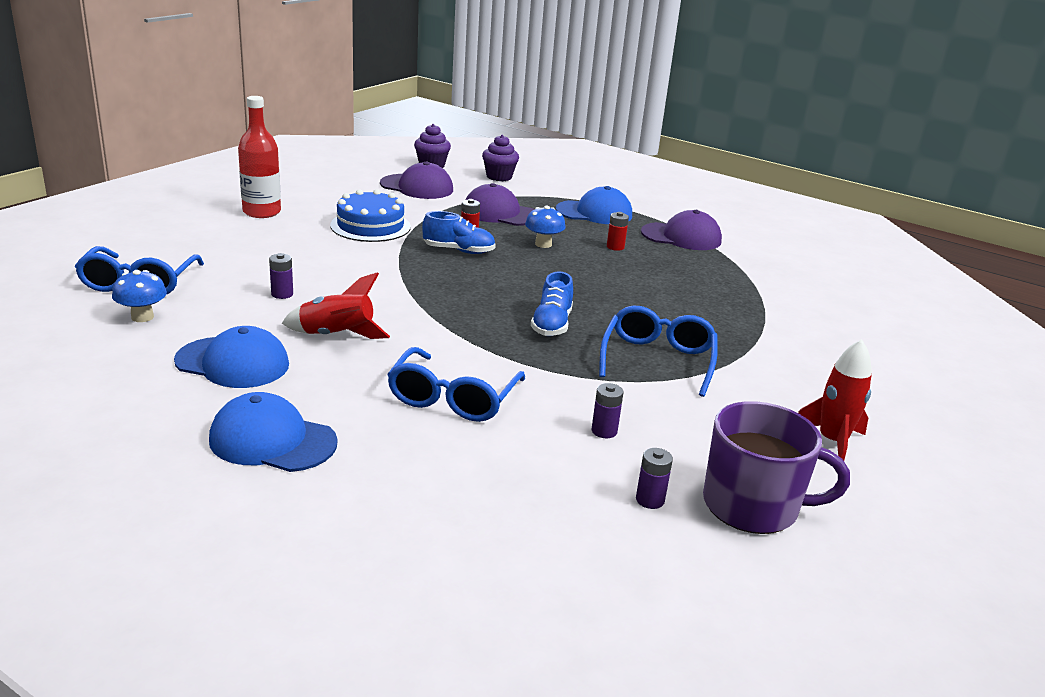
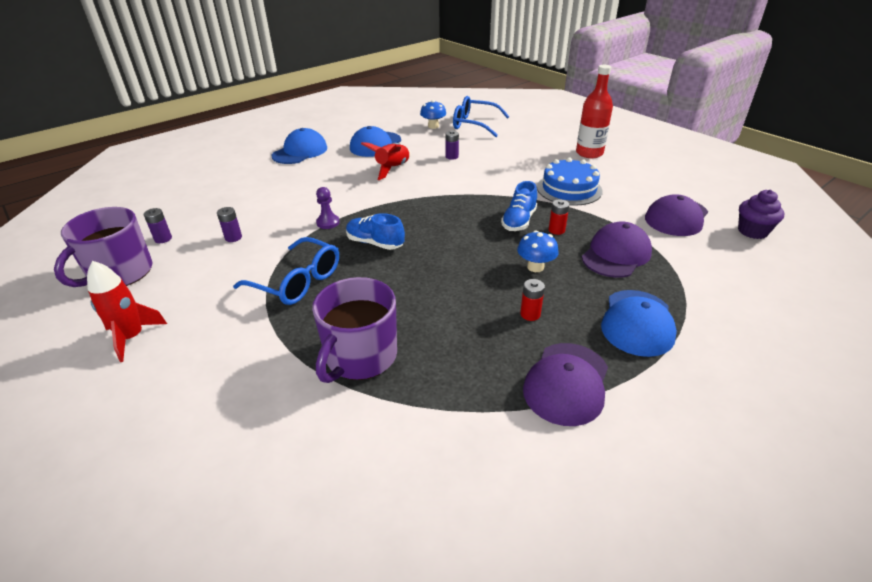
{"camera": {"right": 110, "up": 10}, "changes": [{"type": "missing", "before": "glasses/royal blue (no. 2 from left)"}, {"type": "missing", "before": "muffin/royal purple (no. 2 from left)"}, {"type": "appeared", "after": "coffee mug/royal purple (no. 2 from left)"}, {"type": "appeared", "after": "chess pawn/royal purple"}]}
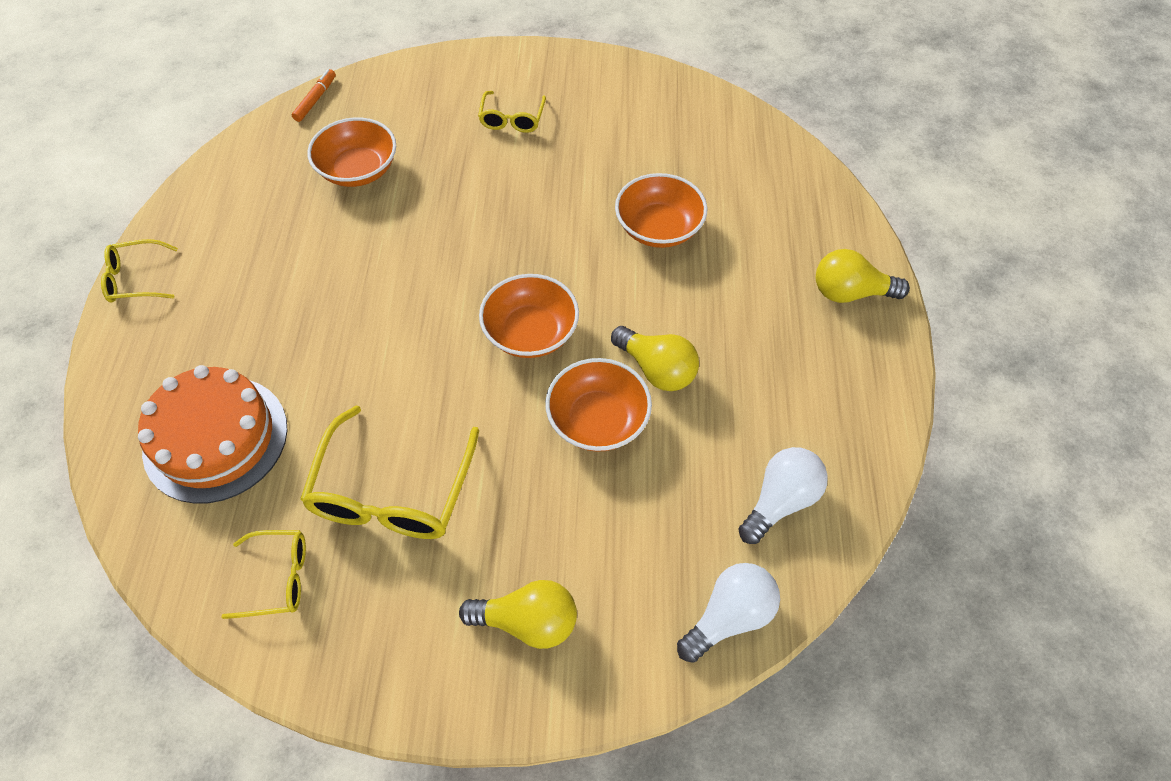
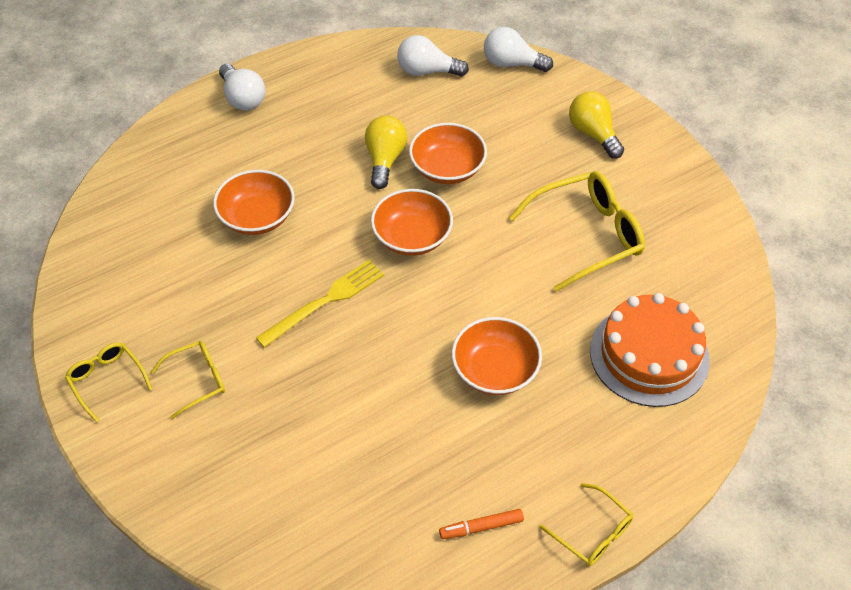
{"camera": {"right": -125, "up": -5}, "changes": [{"type": "appeared", "after": "dinner fork/golden"}, {"type": "relocated", "before": "glasses/golden (no. 2 from left in the first image)", "after": "glasses/golden (no. 1 from left)"}, {"type": "relocated", "before": "marker/orange-coloured"}, {"type": "relocated", "before": "serving bowl/orange-coloured (no. 1 from left in the first image)", "after": "serving bowl/orange-coloured (no. 4 from left)"}, {"type": "colour", "before": "bulb/golden (no. 3 from left)", "after": "bulb/snow-white (no. 1 from left)"}]}
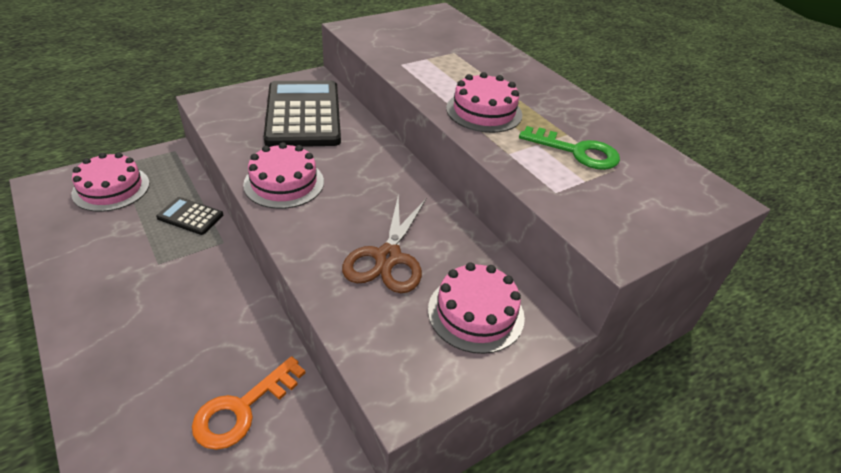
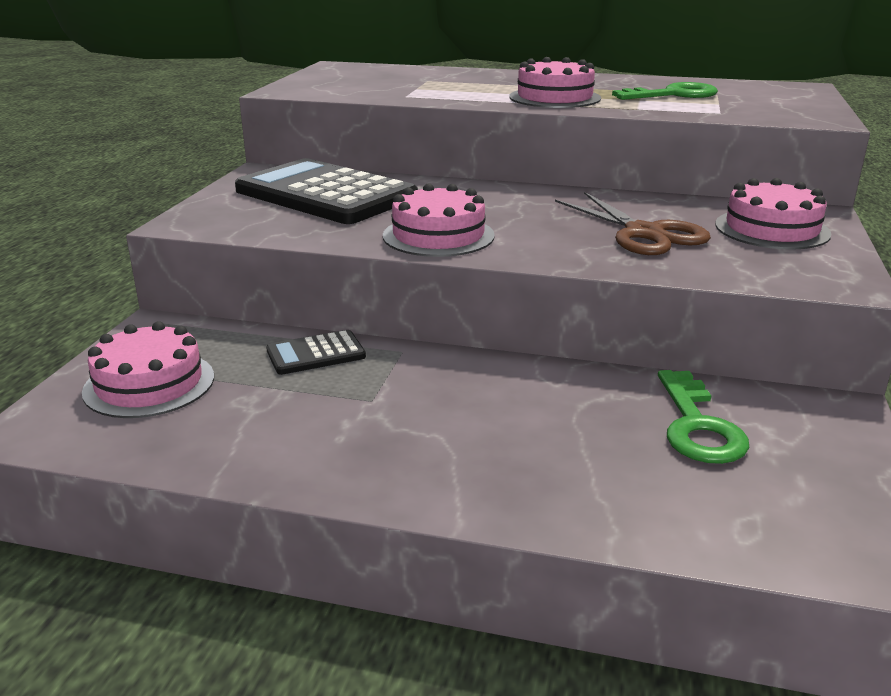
{"camera": {"right": -40, "up": -15}, "changes": [{"type": "colour", "before": "latchkey/orange-coloured", "after": "latchkey/emerald (no. 2 from left)"}]}
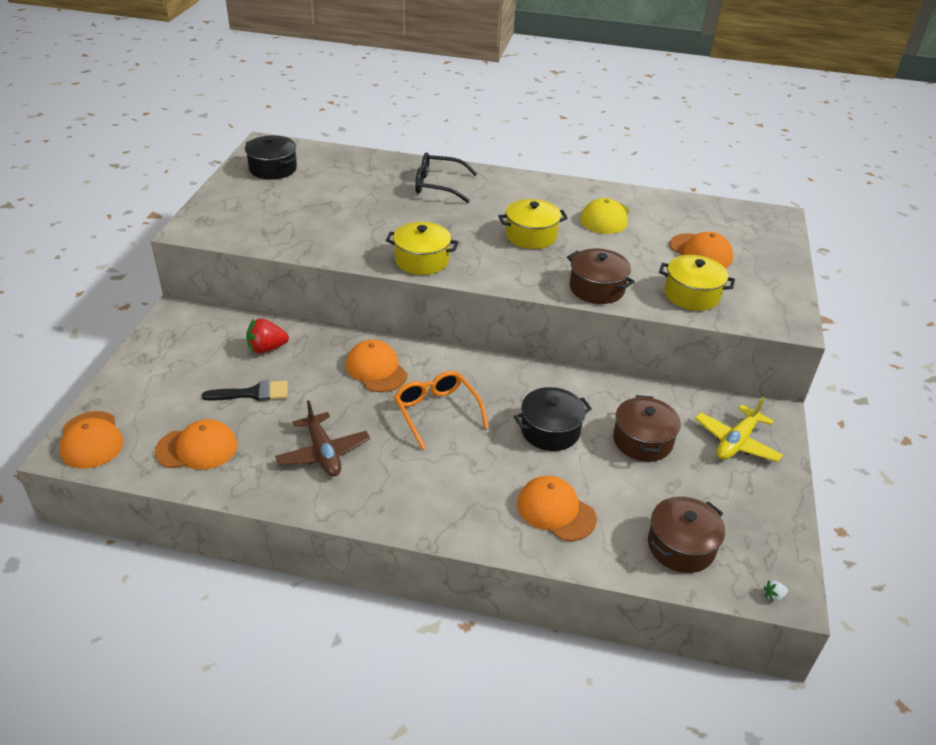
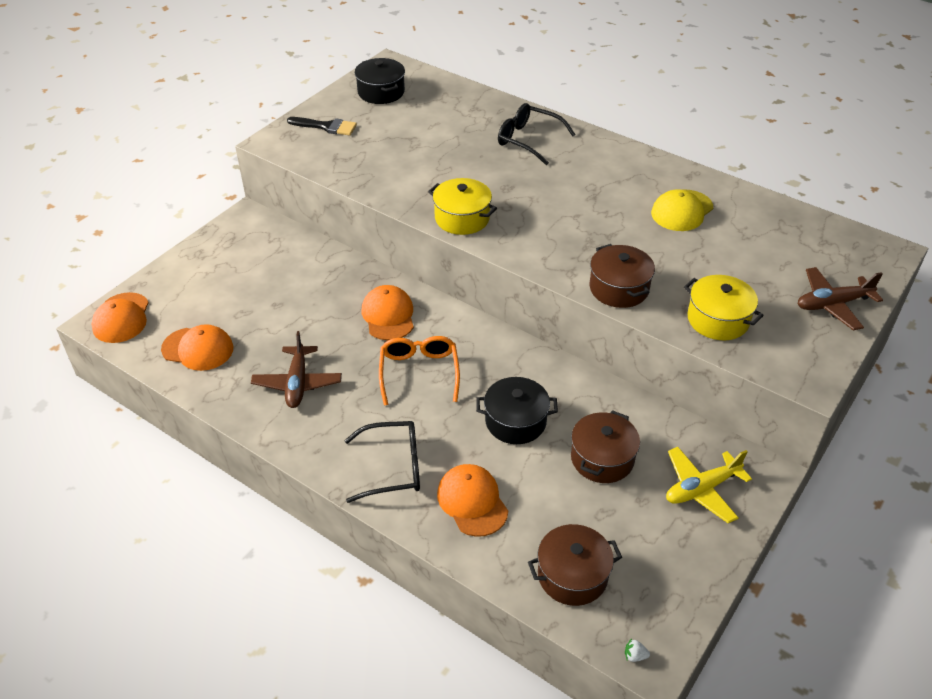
{"camera": {"right": 25, "up": 5}, "changes": [{"type": "missing", "before": "strawberry/crimson"}, {"type": "missing", "before": "stockpot/golden (no. 2 from left)"}, {"type": "missing", "before": "cap/orange-coloured (no. 5 from left)"}, {"type": "appeared", "after": "glasses/black (no. 1 from left)"}, {"type": "appeared", "after": "plane/brown (no. 2 from left)"}, {"type": "relocated", "before": "brush/black"}]}
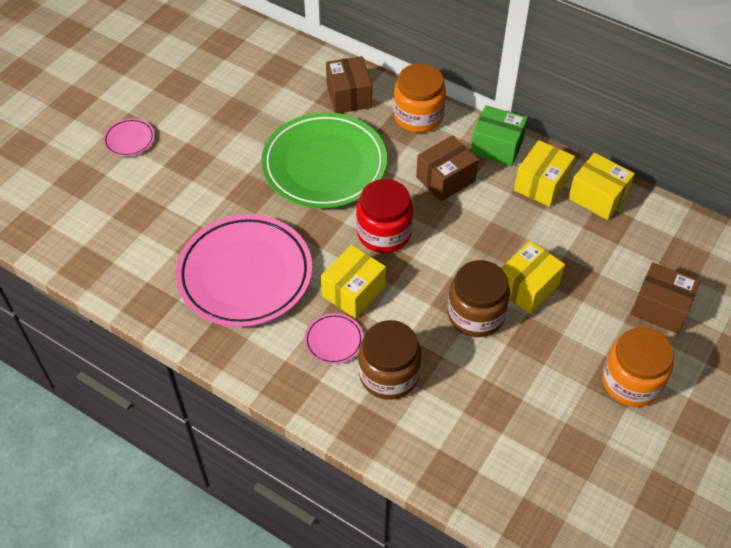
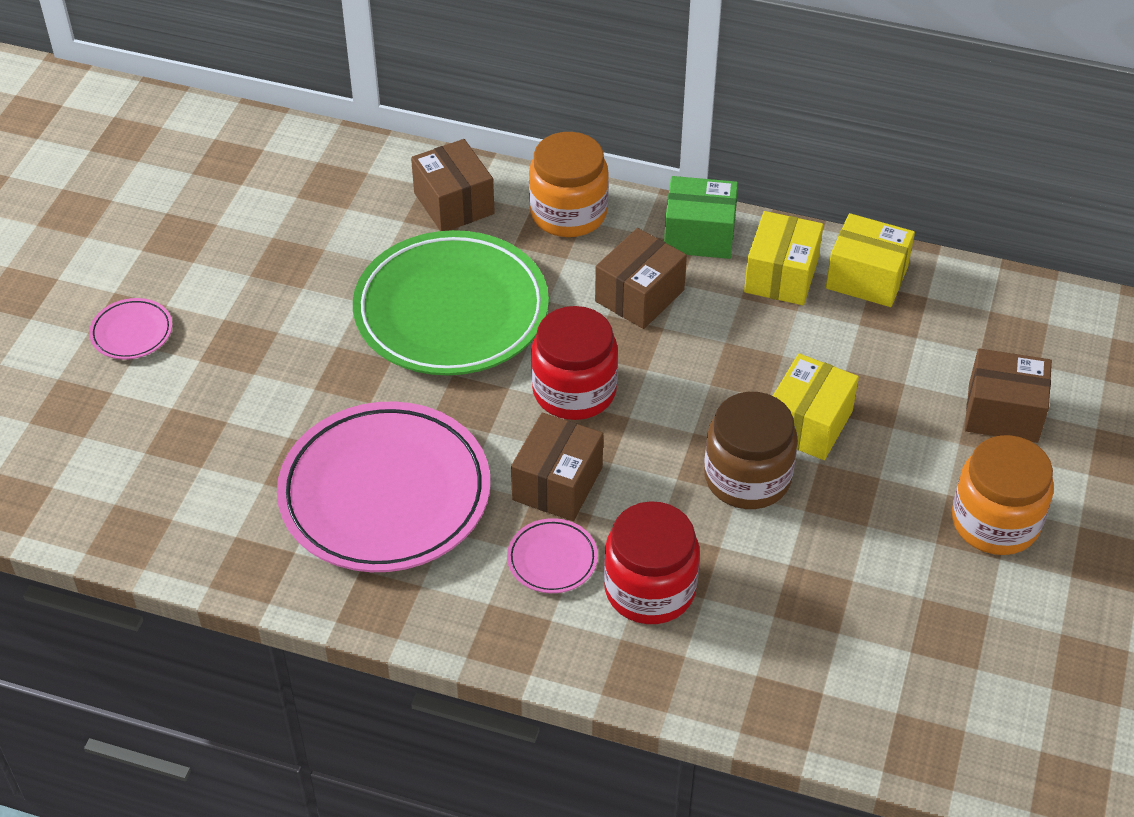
{"camera": {"right": -15, "up": -5}, "changes": [{"type": "colour", "before": "box/golden (no. 1 from left)", "after": "box/brown (no. 2 from left)"}, {"type": "colour", "before": "jam jar/brown (no. 1 from left)", "after": "jam jar/crimson (no. 2 from left)"}]}
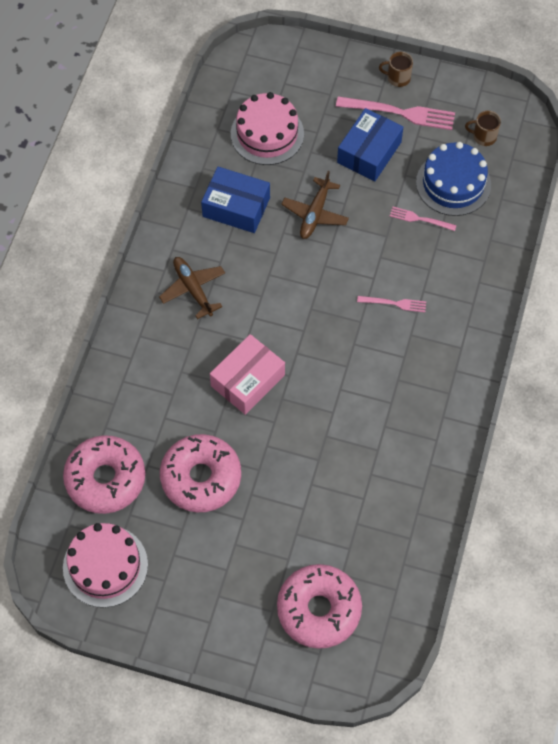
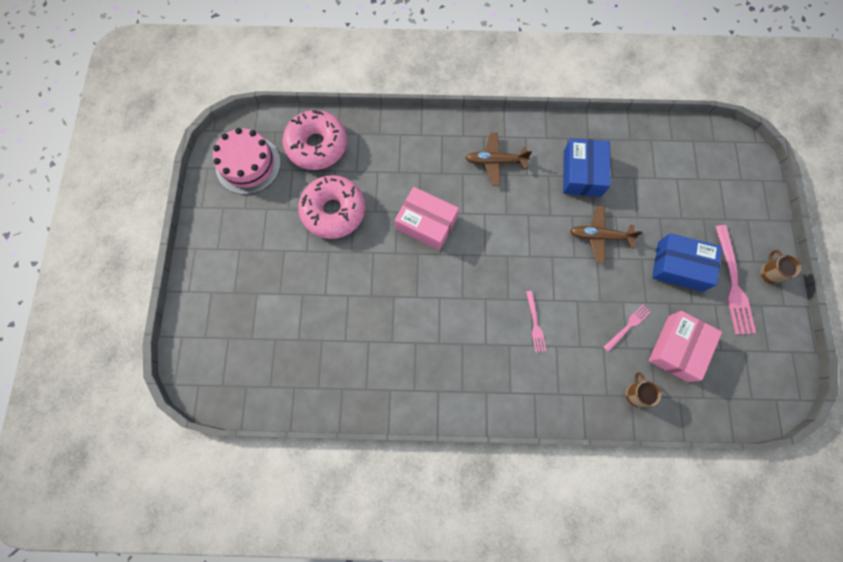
{"camera": {"right": 75, "up": 10}, "changes": [{"type": "missing", "before": "cake/rosy (no. 2 from left)"}, {"type": "missing", "before": "glazed donut/rosy (no. 3 from left)"}, {"type": "relocated", "before": "coffee mug/brown (no. 2 from left in the first image)", "after": "coffee mug/brown (no. 1 from left)"}, {"type": "exchanged", "before": "cake/royal blue", "after": "box/rosy (no. 2 from left)"}, {"type": "spun", "before": "plane/brown (no. 1 from left)", "turn": -135}, {"type": "spun", "before": "dinner fork/rosy (no. 3 from left in the first image)", "turn": 45}]}
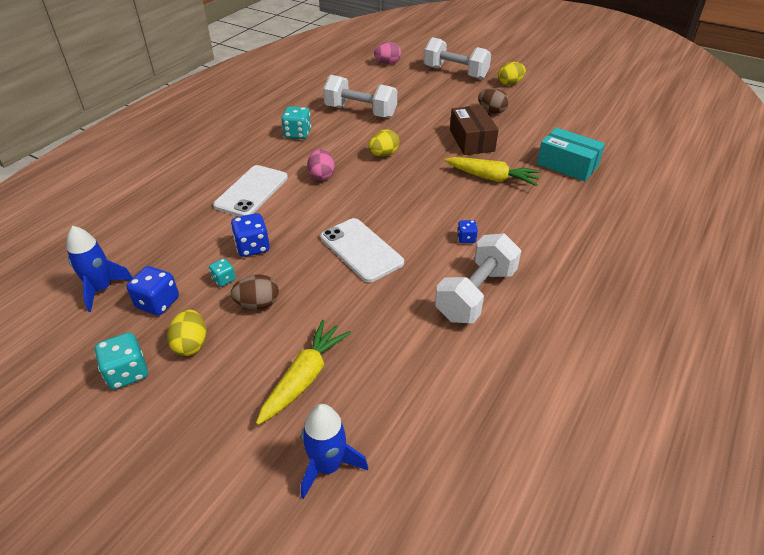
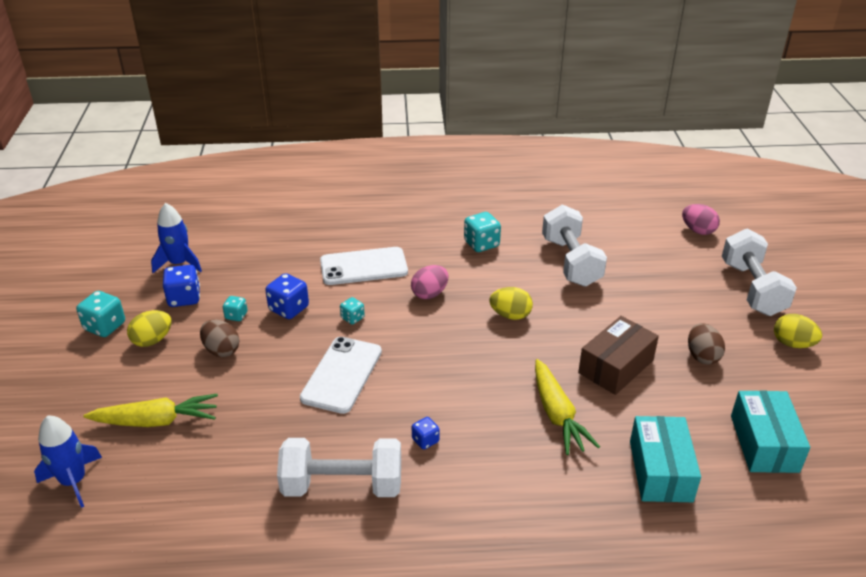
{"camera": {"right": 55, "up": -5}, "changes": [{"type": "appeared", "after": "die/teal (no. 3 from left)"}, {"type": "appeared", "after": "box/teal (no. 2 from left)"}]}
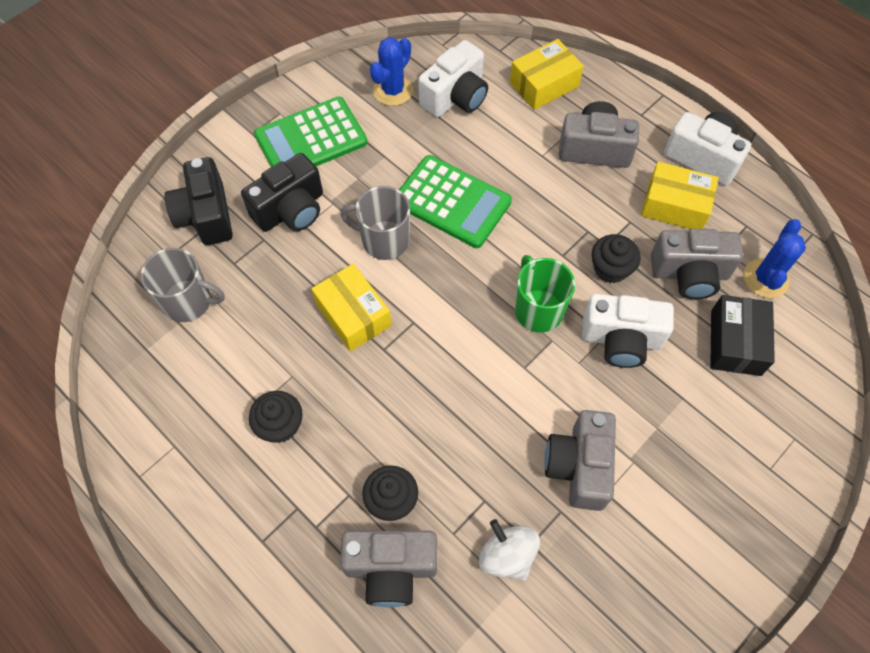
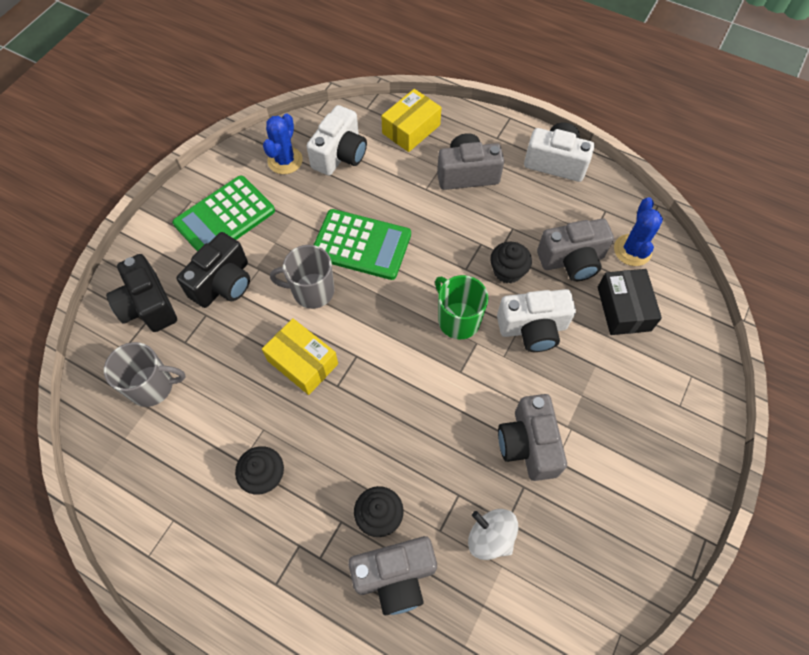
{"camera": {"right": -15, "up": 0}, "changes": [{"type": "missing", "before": "box/golden (no. 3 from left)"}]}
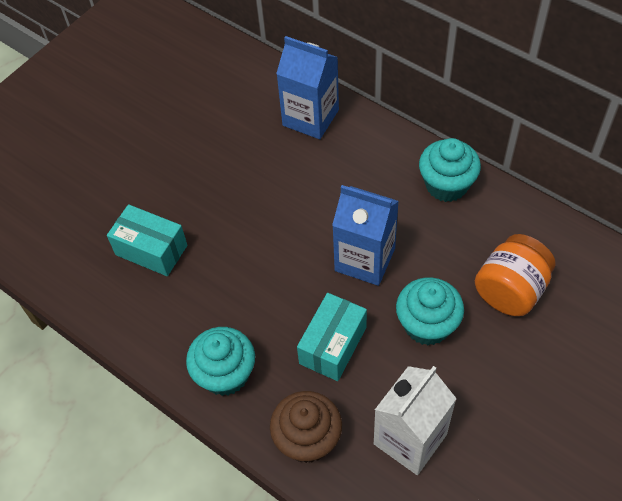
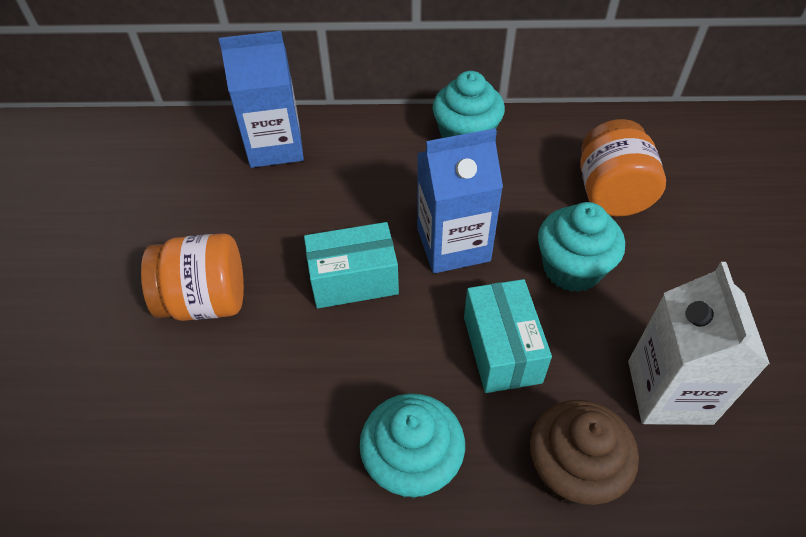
{"camera": {"right": -40, "up": -5}, "changes": [{"type": "appeared", "after": "jam jar/orange-coloured (no. 1 from left)"}, {"type": "relocated", "before": "box/teal (no. 1 from left)"}]}
